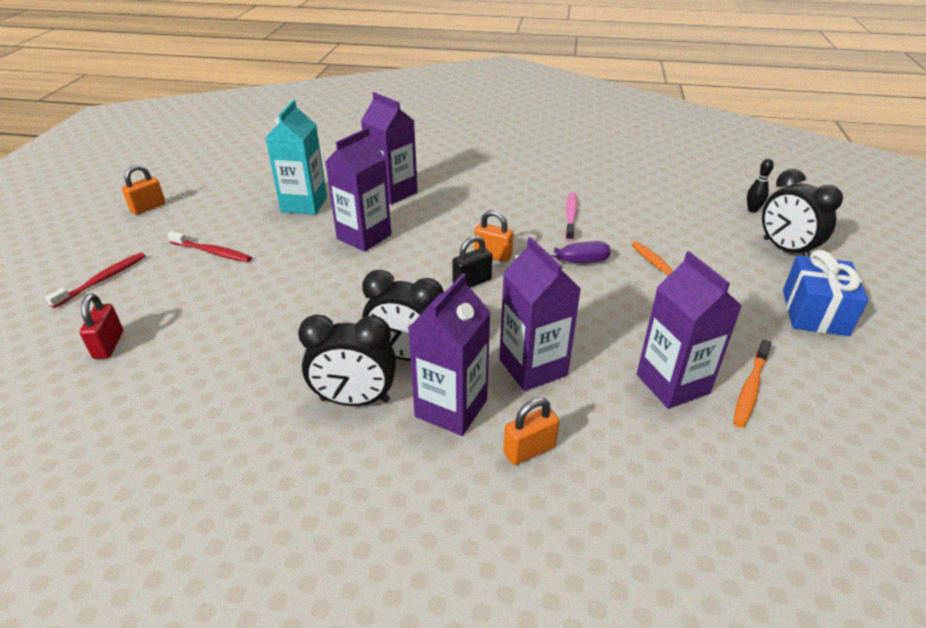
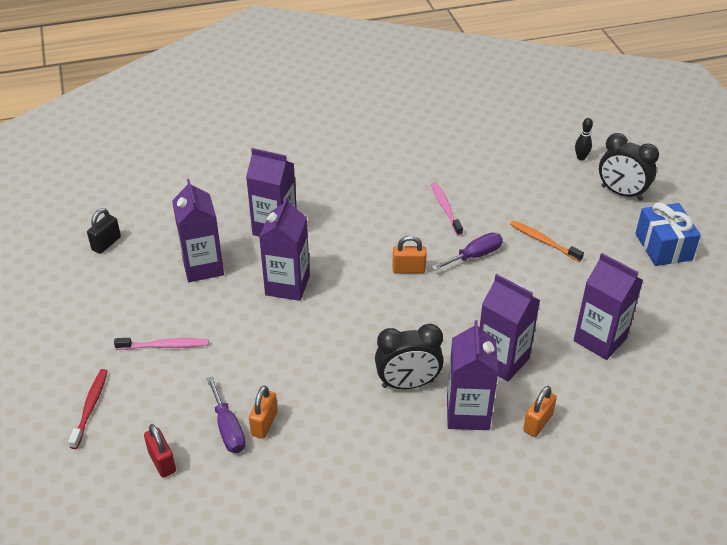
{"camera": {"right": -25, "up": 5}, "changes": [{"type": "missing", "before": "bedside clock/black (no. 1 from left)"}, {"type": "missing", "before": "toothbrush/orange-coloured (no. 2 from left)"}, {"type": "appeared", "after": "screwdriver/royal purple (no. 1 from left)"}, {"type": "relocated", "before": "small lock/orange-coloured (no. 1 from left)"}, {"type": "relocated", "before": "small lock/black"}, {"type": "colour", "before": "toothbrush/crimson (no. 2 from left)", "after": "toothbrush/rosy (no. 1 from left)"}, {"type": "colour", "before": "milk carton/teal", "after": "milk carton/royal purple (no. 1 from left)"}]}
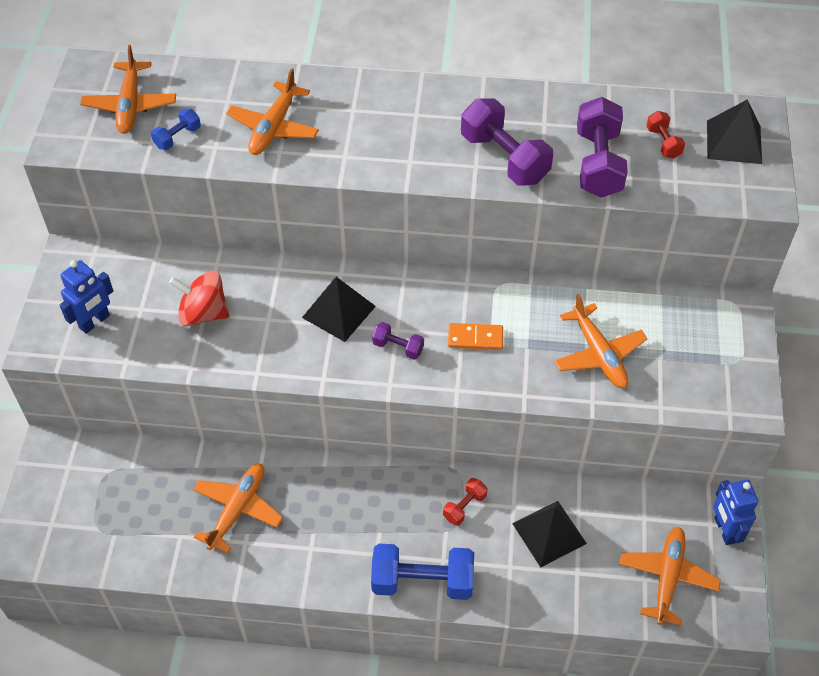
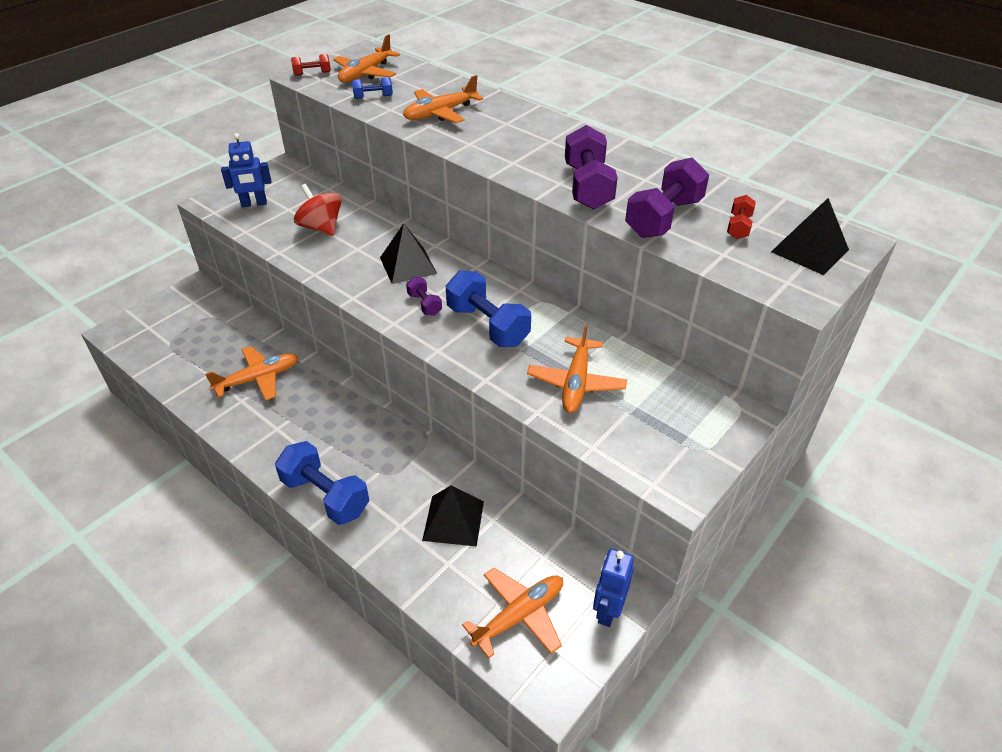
{"camera": {"right": 35, "up": -10}, "changes": [{"type": "relocated", "before": "hand weight/crimson (no. 1 from left)"}, {"type": "exchanged", "before": "domino piece/orange-coloured", "after": "hand weight/royal blue (no. 3 from left)"}]}
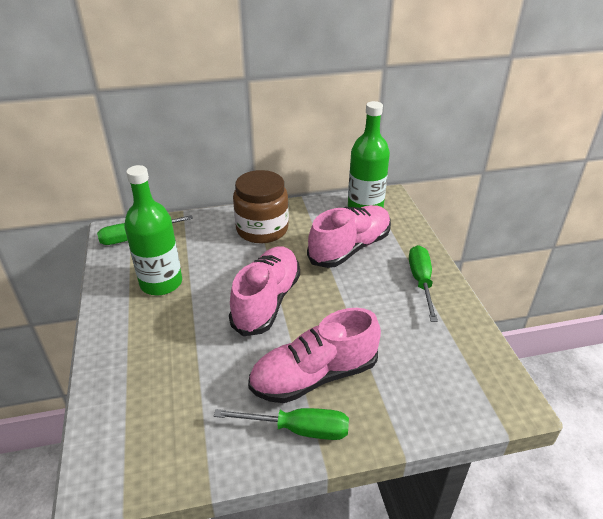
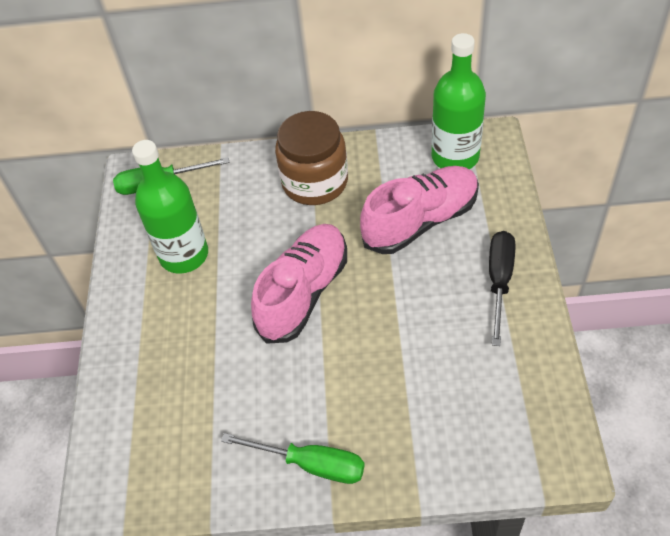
{"camera": {"right": 15, "up": 15}, "changes": [{"type": "missing", "before": "sneaker/rosy (no. 2 from left)"}, {"type": "colour", "before": "screwdriver/emerald (no. 3 from left)", "after": "screwdriver/black"}]}
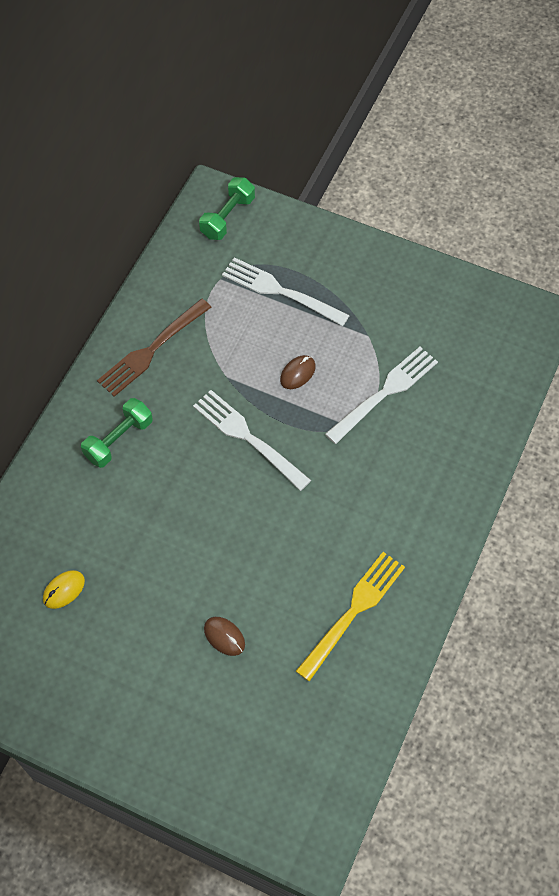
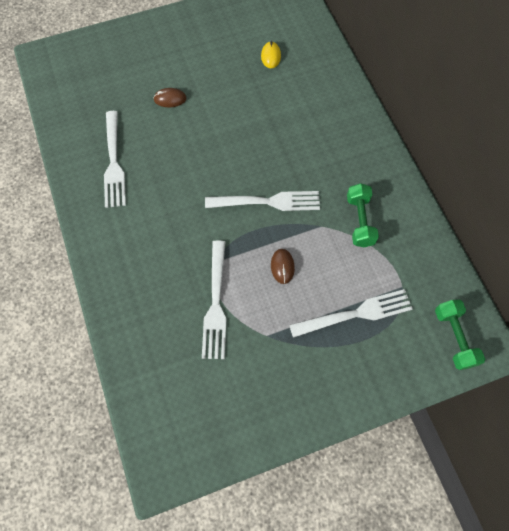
{"camera": {"right": 135, "up": 5}, "changes": [{"type": "missing", "before": "dinner fork/brown"}, {"type": "relocated", "before": "hand weight/emerald (no. 1 from left)"}, {"type": "colour", "before": "dinner fork/golden", "after": "dinner fork/snow-white (no. 1 from left)"}]}
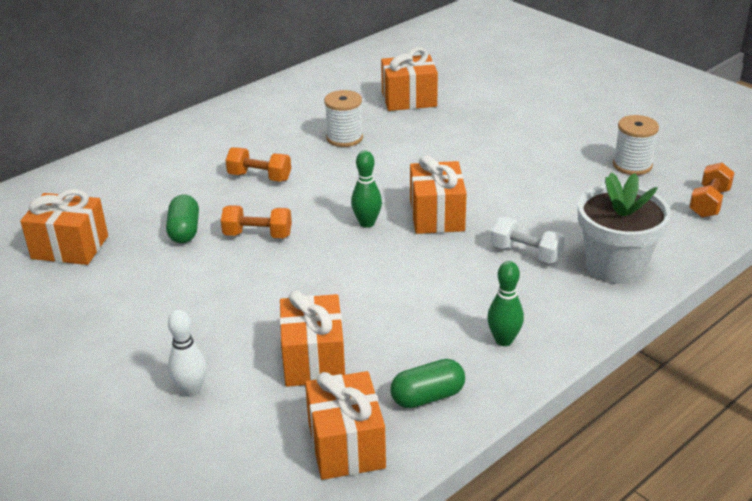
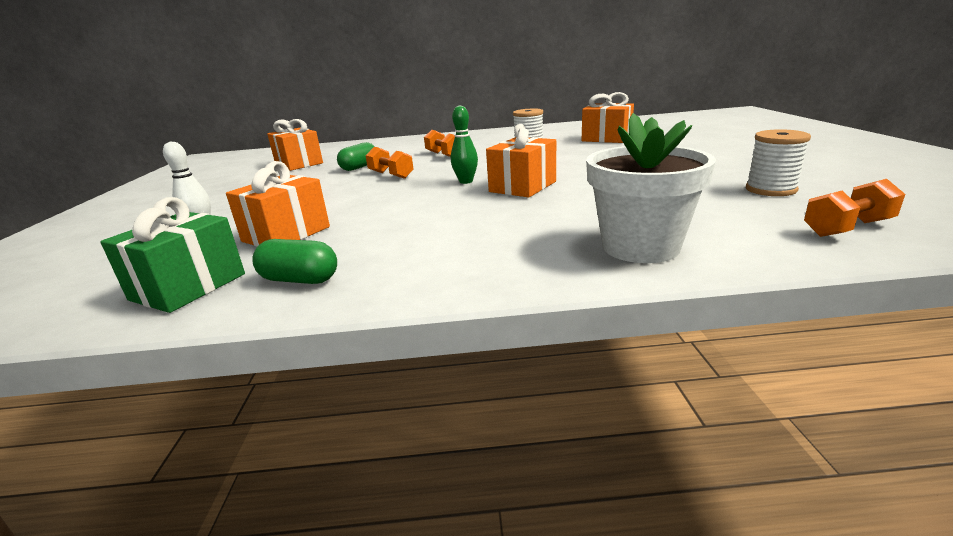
{"camera": {"right": 40, "up": -10}, "changes": [{"type": "missing", "before": "bowling pin/emerald (no. 2 from left)"}, {"type": "missing", "before": "hand weight/snow-white"}, {"type": "colour", "before": "wrapped gift/orange-coloured (no. 3 from left)", "after": "wrapped gift/emerald"}]}
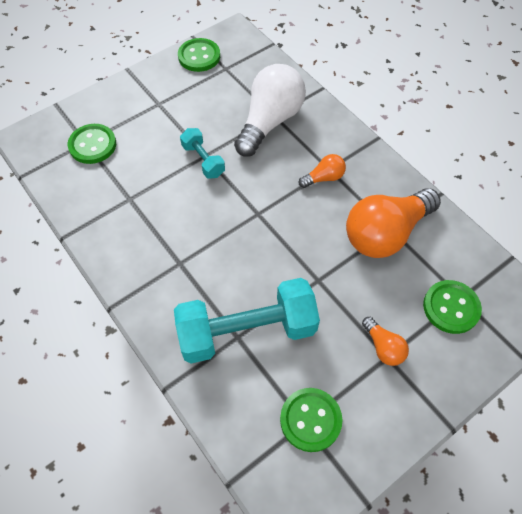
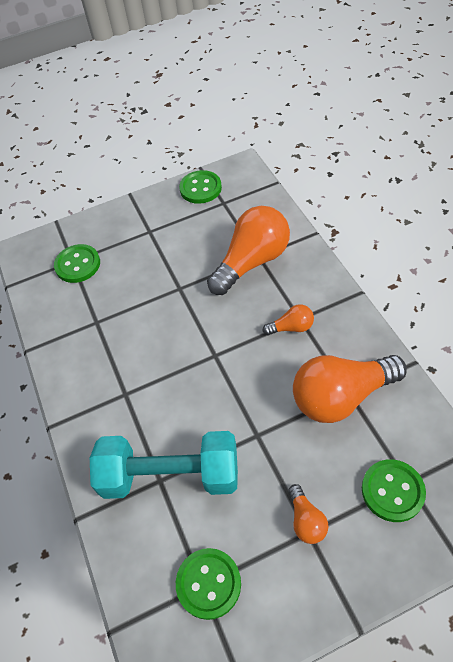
{"camera": {"right": 20, "up": -5}, "changes": [{"type": "missing", "before": "hand weight/teal (no. 1 from left)"}, {"type": "colour", "before": "bulb/snow-white", "after": "bulb/orange-coloured (no. 1 from left)"}]}
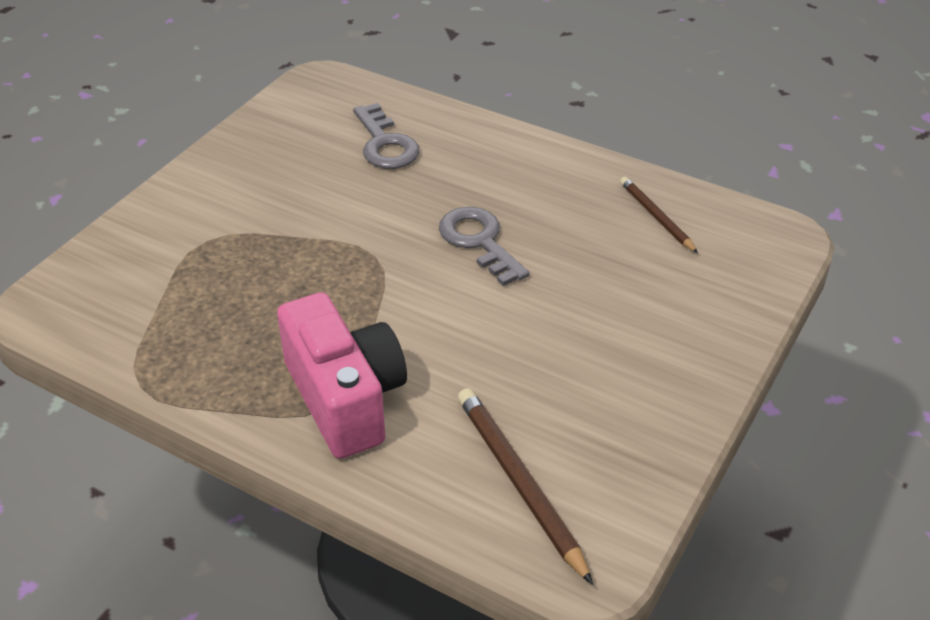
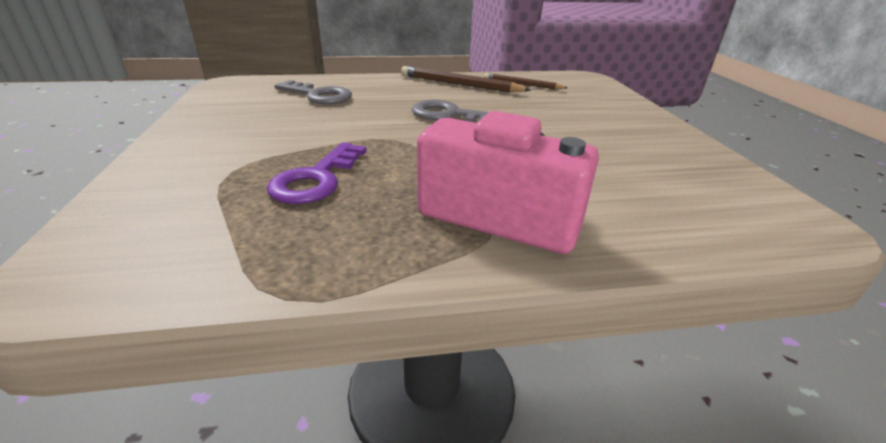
{"camera": {"right": -40, "up": -10}, "changes": [{"type": "appeared", "after": "latchkey/royal purple"}, {"type": "relocated", "before": "lead pencil/brown (no. 1 from left)"}]}
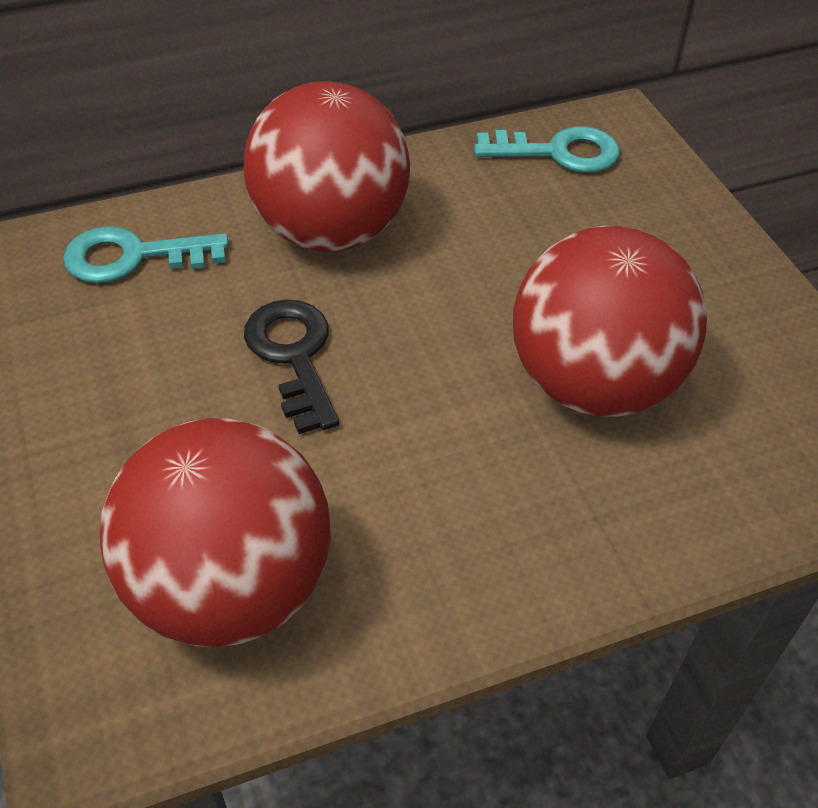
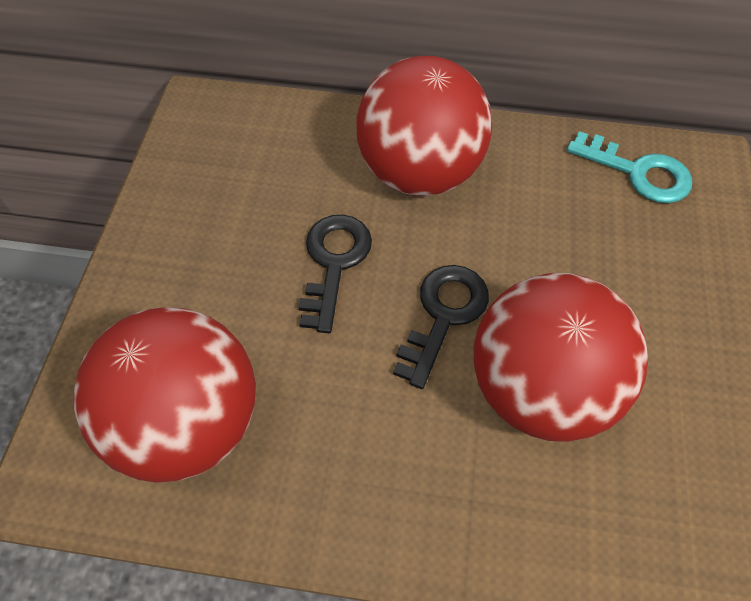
{"camera": {"right": 30, "up": 10}, "changes": [{"type": "missing", "before": "latchkey/teal (no. 1 from left)"}, {"type": "appeared", "after": "latchkey/black (no. 2 from left)"}]}
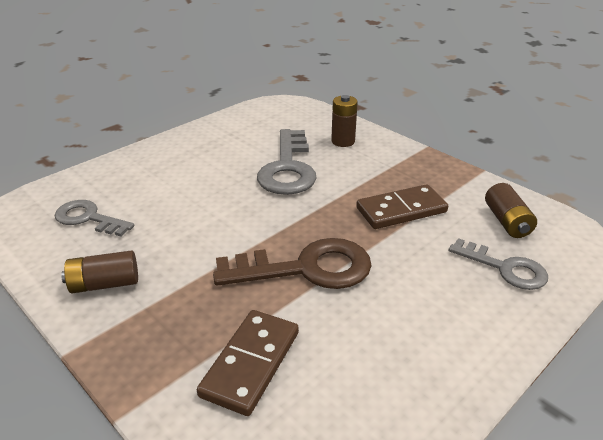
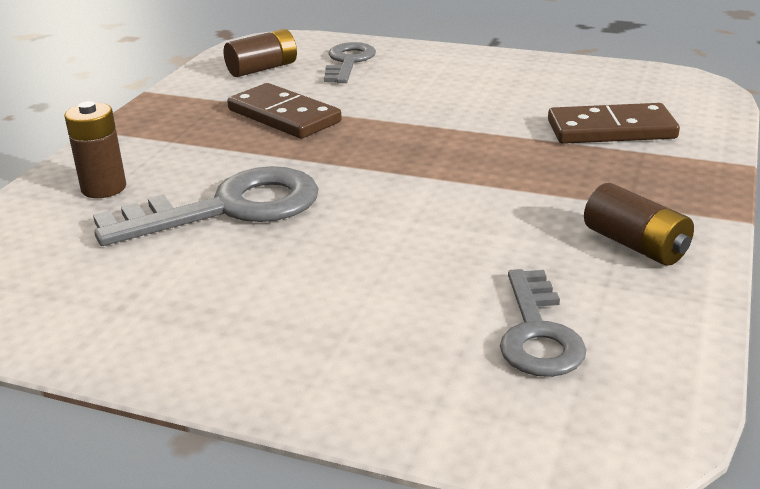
{"camera": {"right": -115, "up": -5}, "changes": [{"type": "missing", "before": "latchkey/brown"}]}
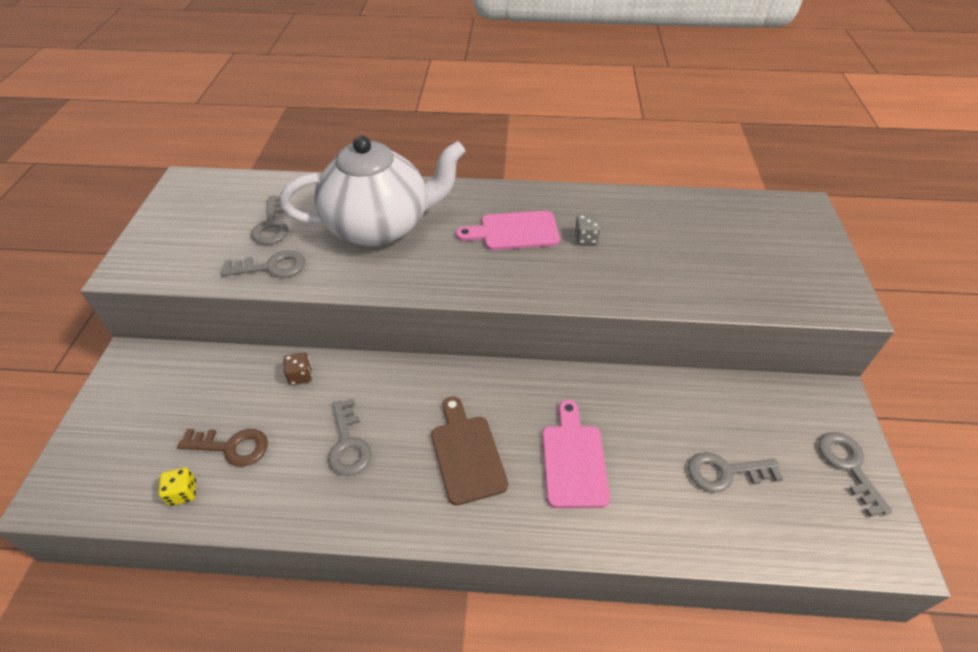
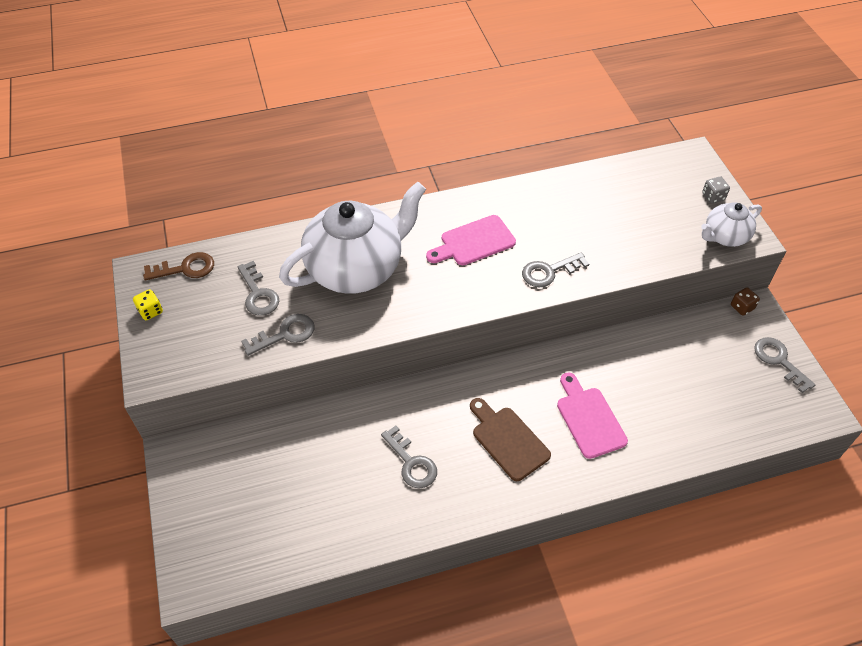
{"camera": {"right": -20, "up": 5}, "changes": [{"type": "appeared", "after": "china teapot/snow-white (no. 2 from left)"}, {"type": "relocated", "before": "die/golden"}, {"type": "relocated", "before": "latchkey/brown"}, {"type": "relocated", "before": "die/brown"}, {"type": "relocated", "before": "die/grey"}, {"type": "relocated", "before": "latchkey/grey (no. 4 from left)"}]}
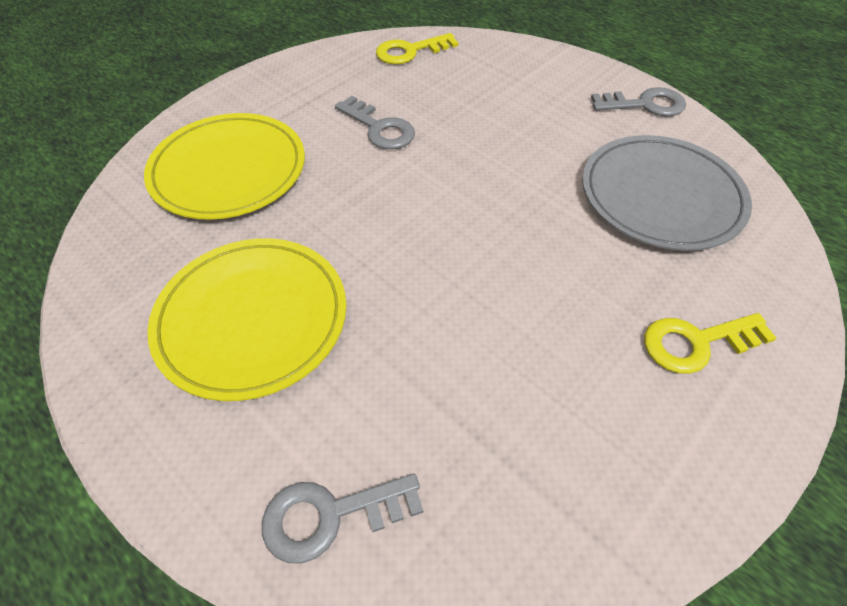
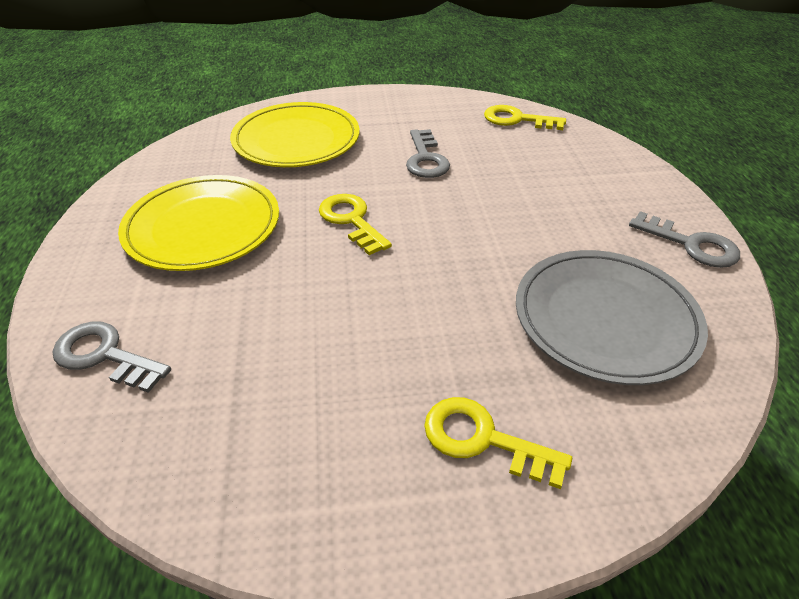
{"camera": {"right": 40, "up": -10}, "changes": [{"type": "appeared", "after": "latchkey/golden (no. 1 from left)"}]}
